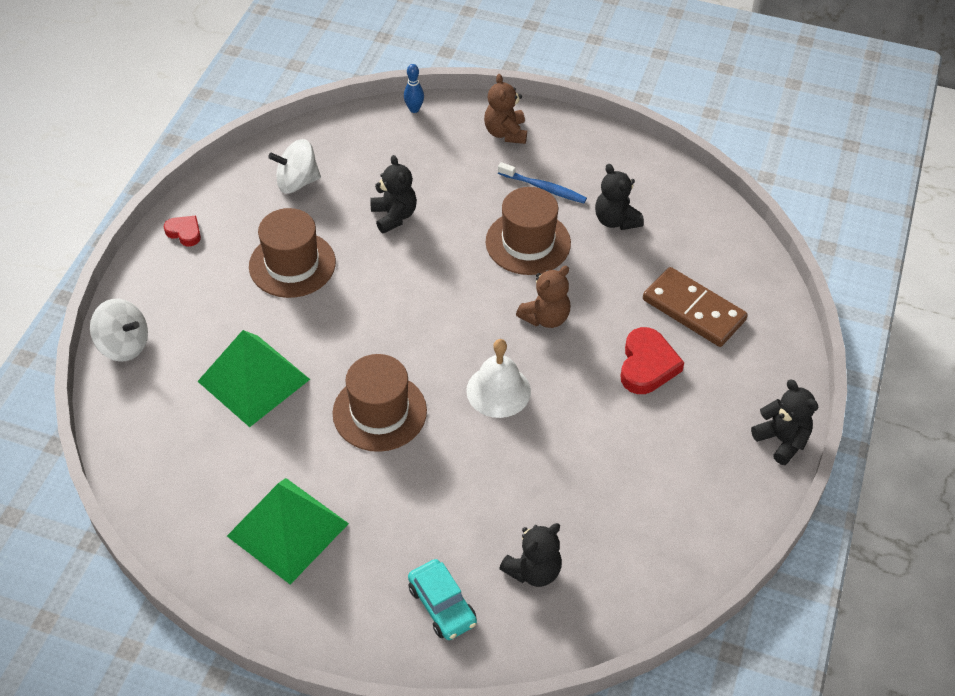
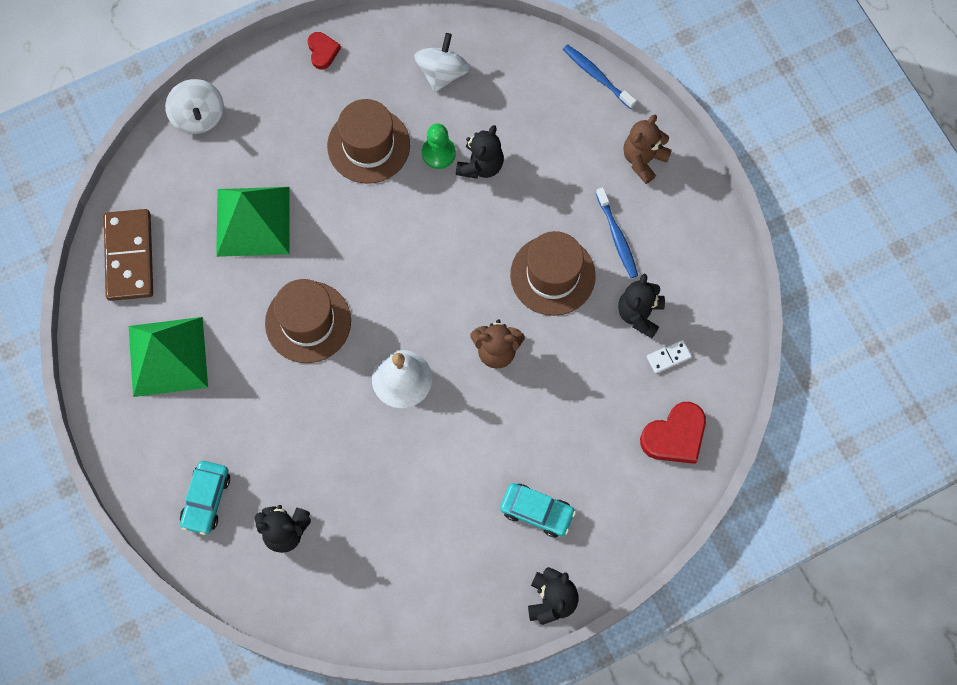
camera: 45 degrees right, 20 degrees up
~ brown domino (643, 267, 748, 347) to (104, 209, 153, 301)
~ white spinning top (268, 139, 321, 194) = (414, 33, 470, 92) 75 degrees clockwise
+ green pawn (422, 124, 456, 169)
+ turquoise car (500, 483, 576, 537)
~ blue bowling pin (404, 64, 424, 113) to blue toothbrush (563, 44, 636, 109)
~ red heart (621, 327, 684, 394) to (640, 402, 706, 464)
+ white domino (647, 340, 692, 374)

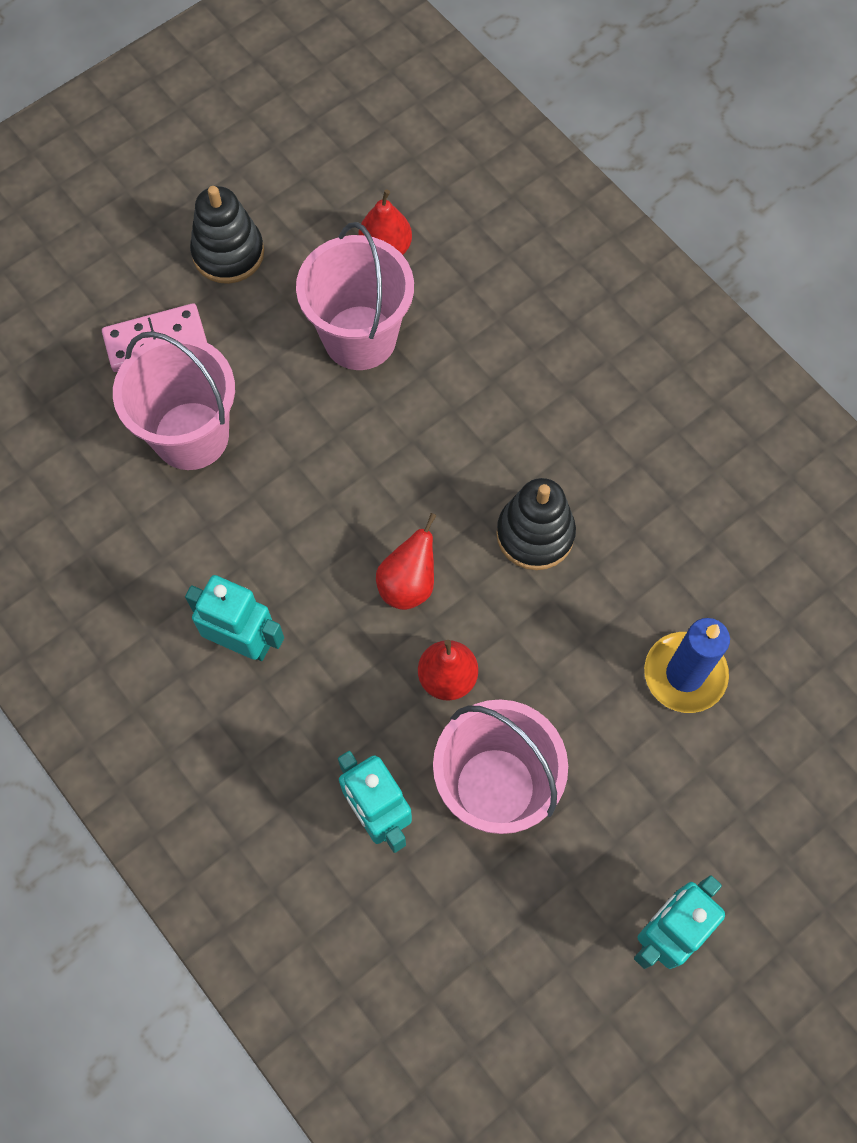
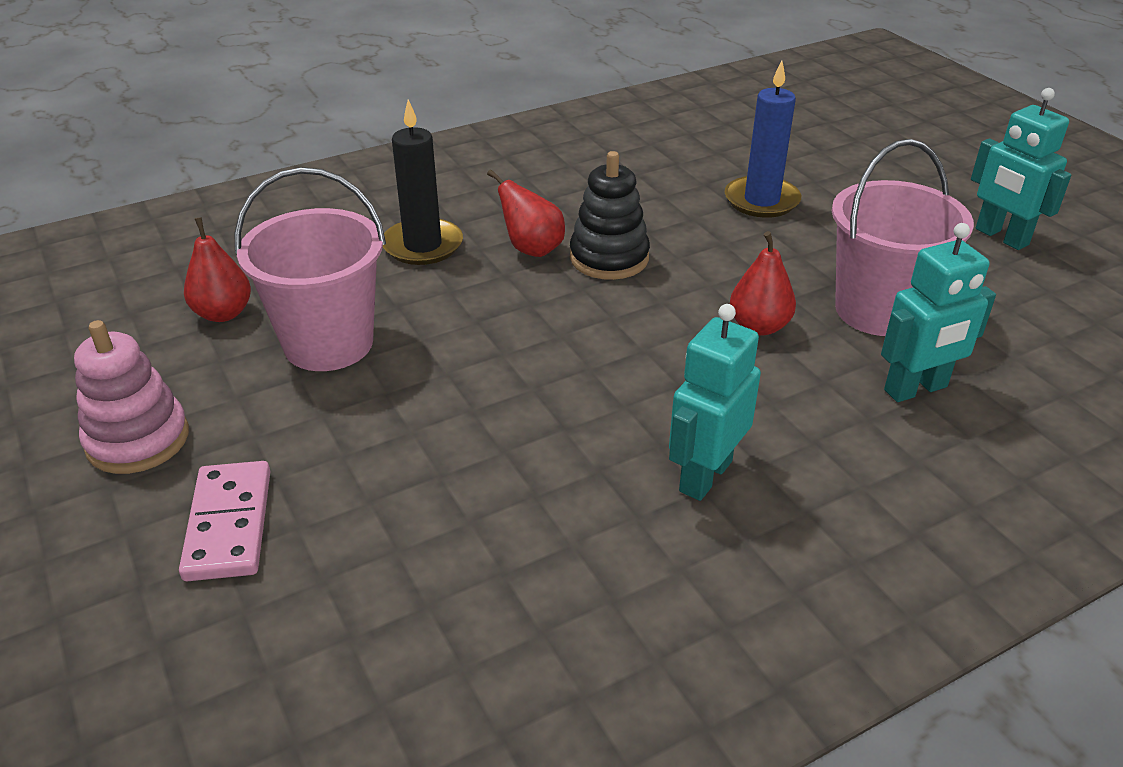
camera: 80 degrees left, 30 degrees down
~ black stacking toy (190, 186, 264, 284) to pink stacking toy (74, 320, 189, 474)
+ black candle (383, 100, 463, 265)
~ red pear (376, 513, 437, 610) to (487, 170, 565, 257)
- pink bucket (113, 331, 235, 470)

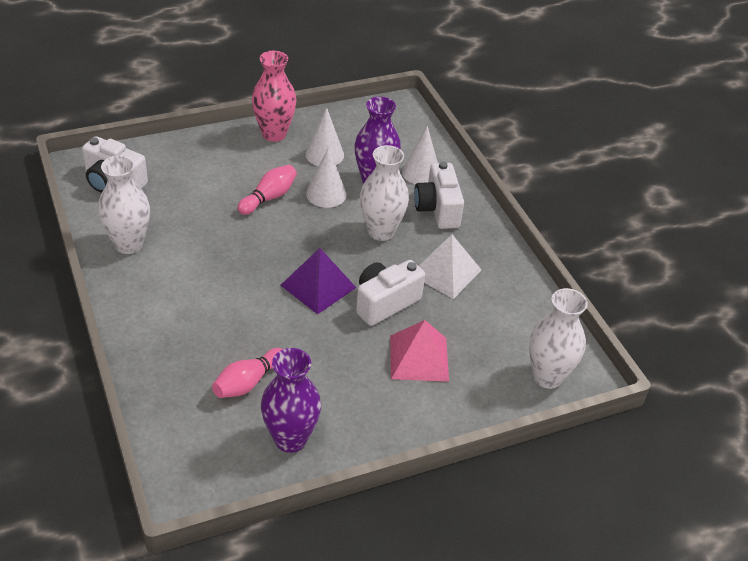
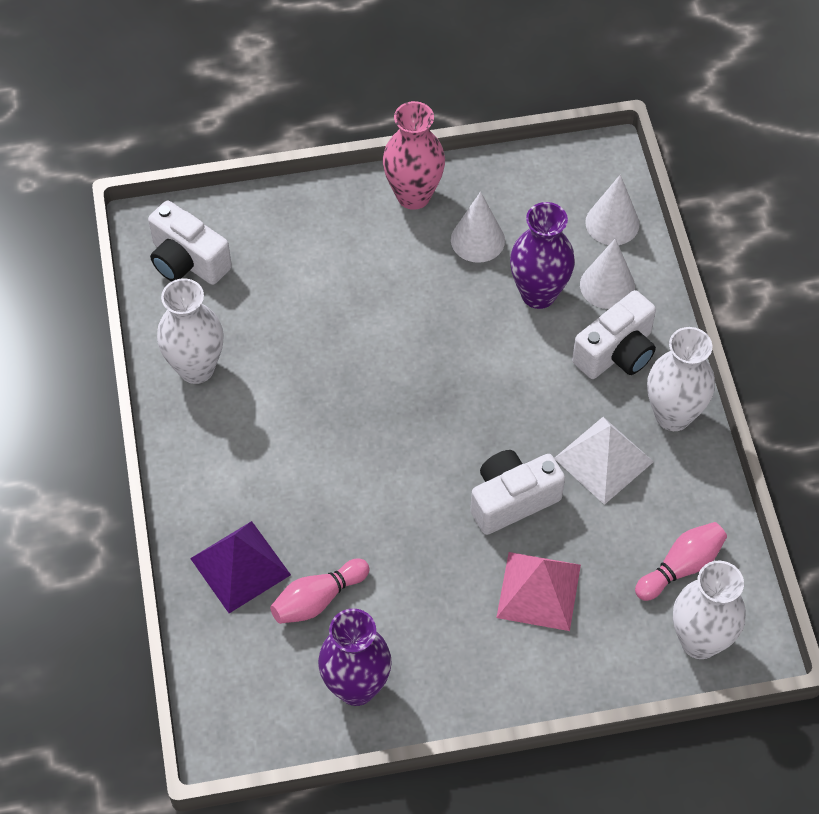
camera: 15 degrees right, 15 degrees up
~ purple pyramid (280, 248, 356, 314) to (190, 521, 291, 613)
~ white camera (414, 162, 464, 229) = (572, 290, 656, 379) 135 degrees counterclockwise
~ white cone (306, 147, 347, 208) to (585, 174, 639, 245)
~ pink bowling pin (237, 165, 297, 215) to (635, 522, 727, 601)
~ white vase (360, 145, 409, 241) to (647, 327, 715, 431)

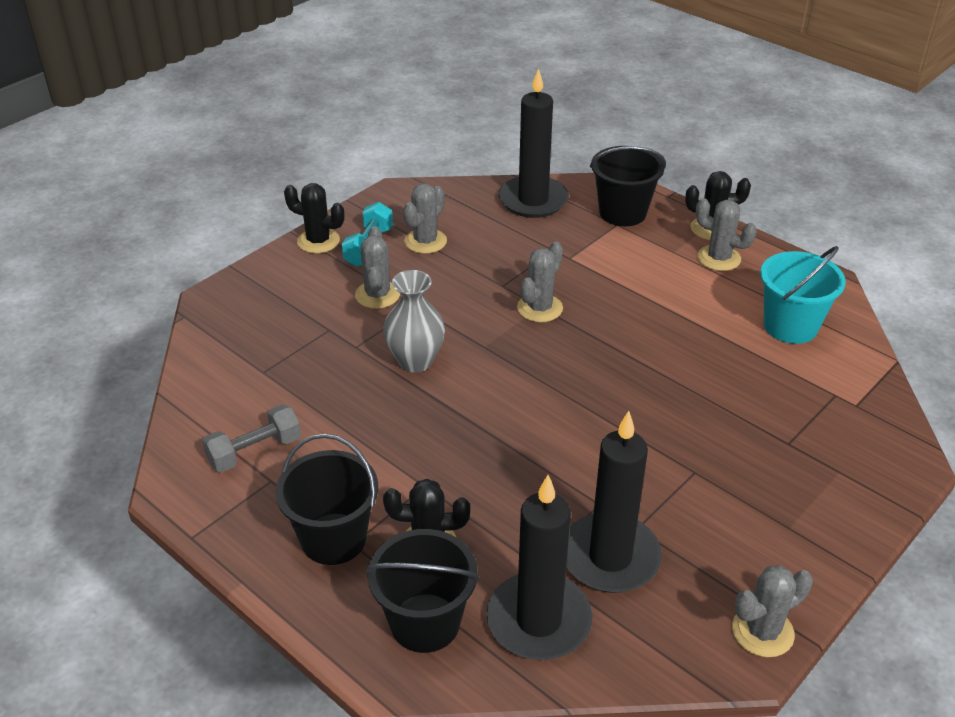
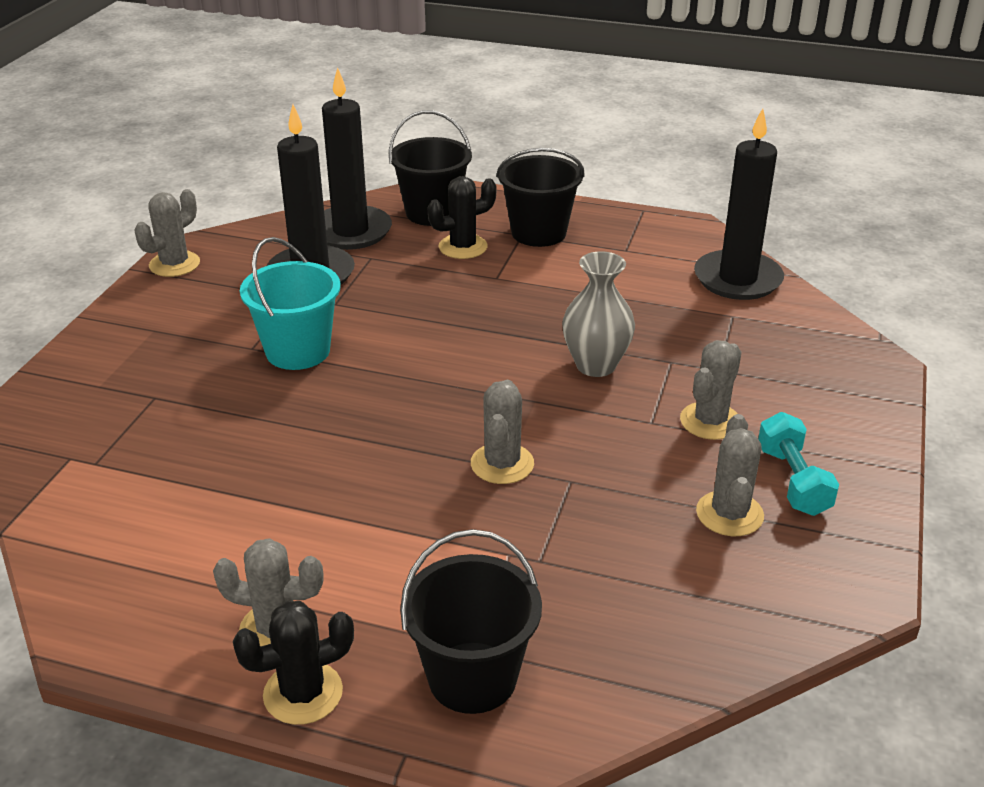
camera: 155 degrees right, 5 degrees down
~ turquoise bucket (760, 246, 846, 344) to (240, 237, 341, 370)
~ grey cactus (355, 226, 400, 309) = (680, 340, 742, 440) 60 degrees clockwise
~ black candle (498, 68, 569, 218) to (694, 108, 784, 300)
- grey dumbbell (202, 404, 301, 472)
- black cactus (284, 183, 344, 253)

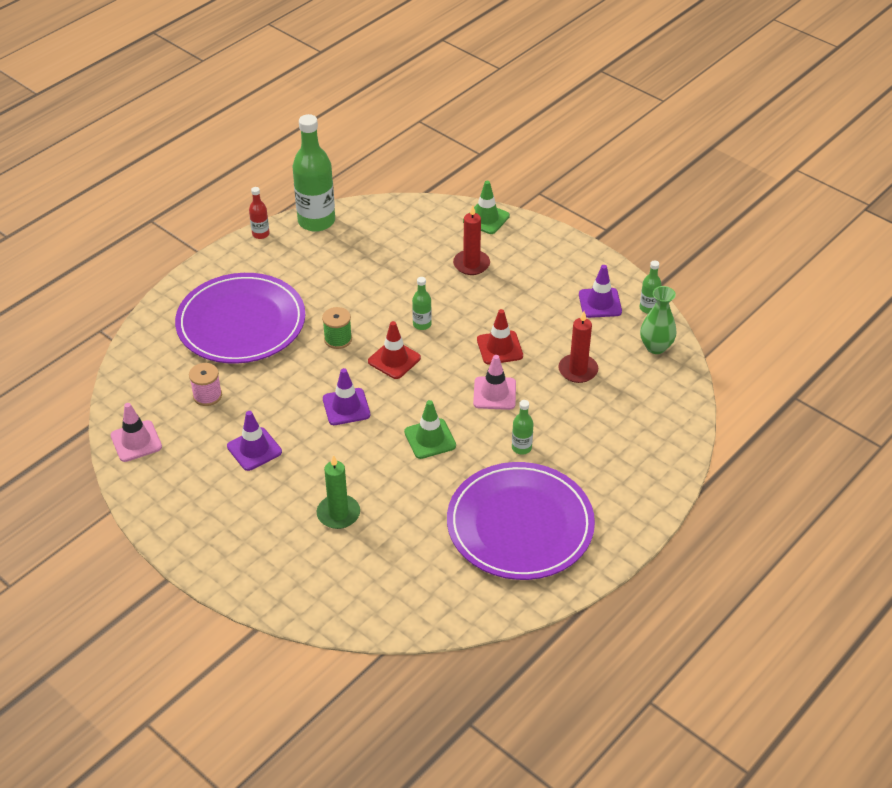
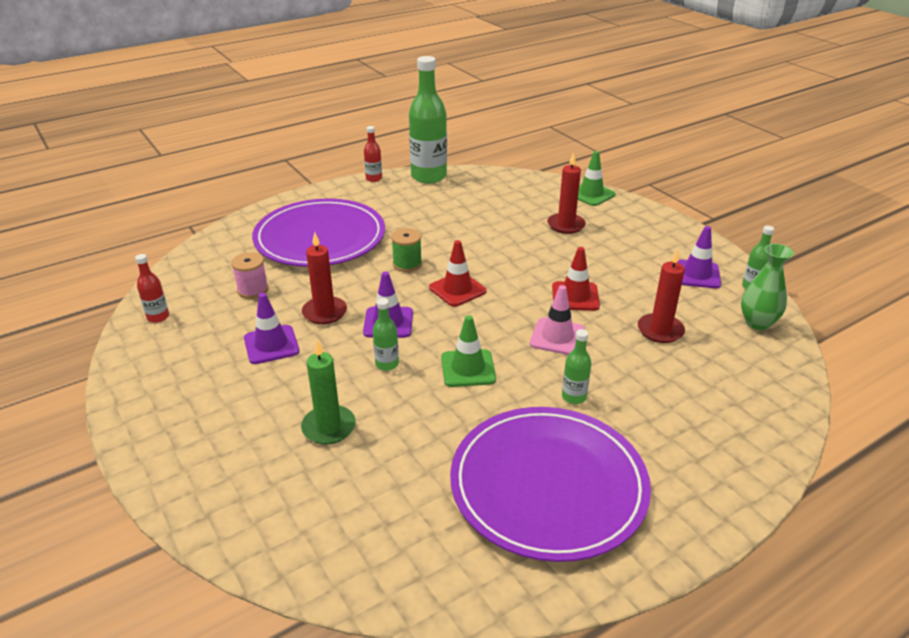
camera: 15 degrees right, 10 degrees down
~ pink traffic cone (111, 403, 162, 462) to red bottle (135, 254, 169, 323)
+ red candle (302, 232, 347, 324)
~ green bottle (412, 277, 432, 330) to (373, 298, 399, 371)

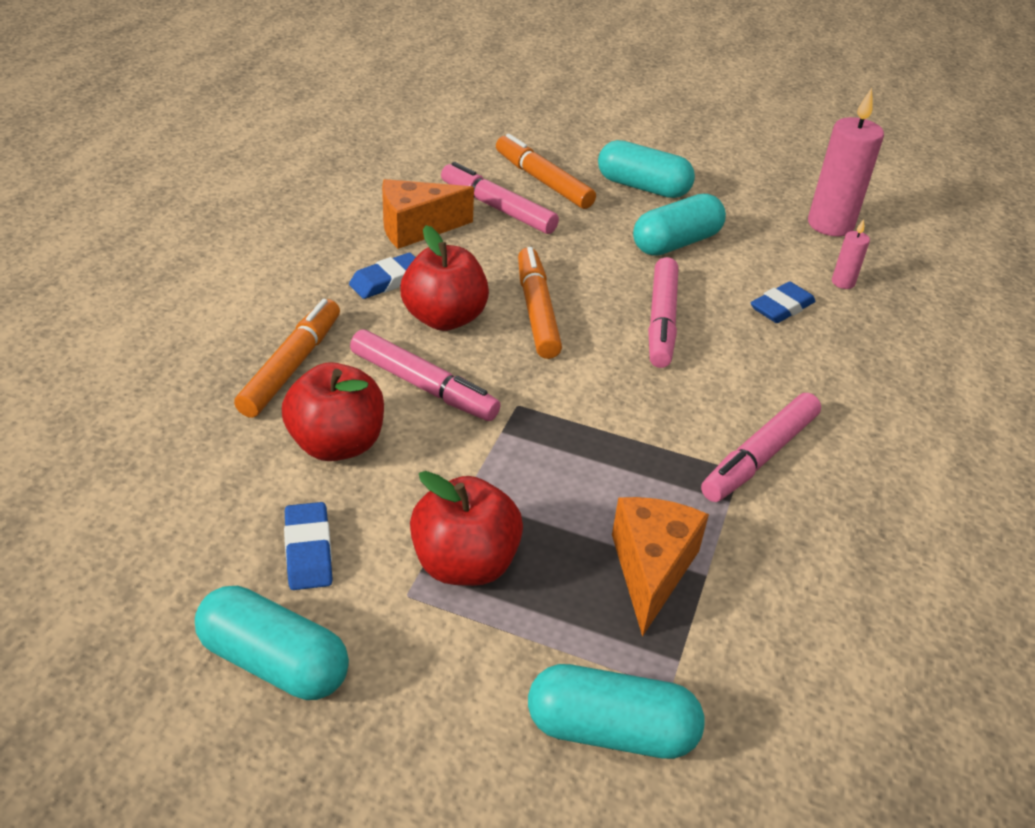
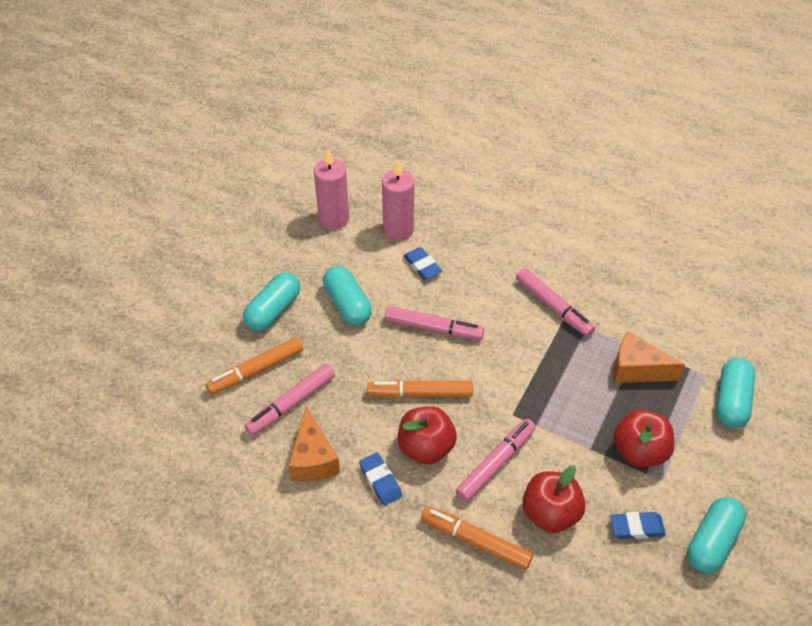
camera: 80 degrees left, 10 degrees up
~ pink candle (832, 219, 870, 289) = (382, 160, 414, 241) x2.11

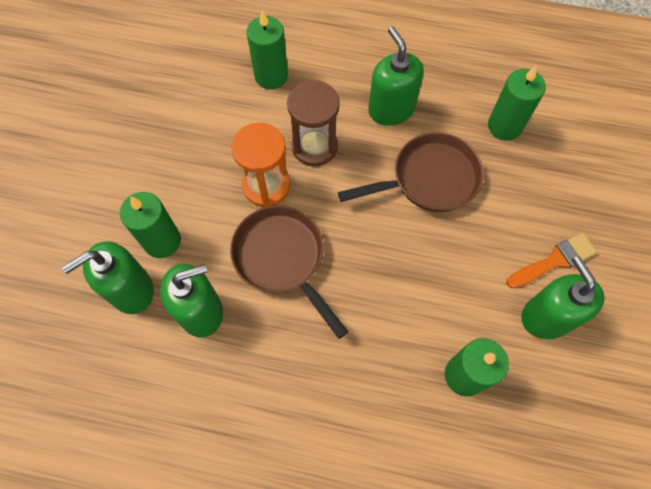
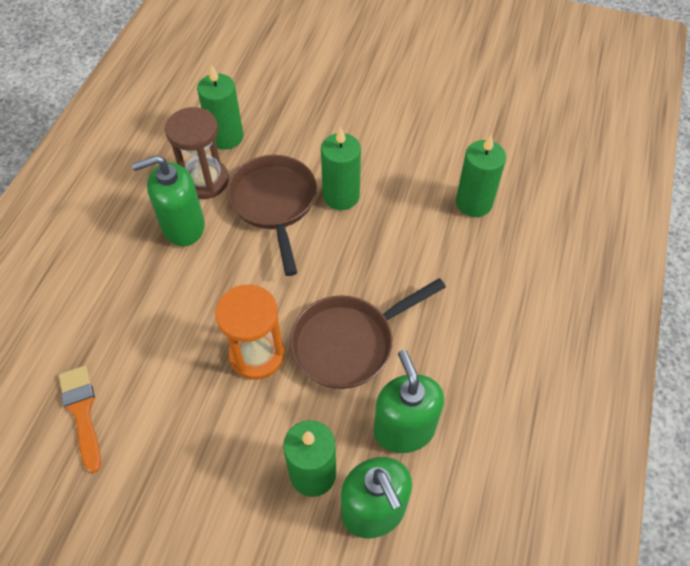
camera: 85 degrees left, 10 degrees down
~ orange brush (506, 233, 597, 289) to (58, 365, 101, 473)
~ brown hourglass (287, 80, 340, 167) to (165, 107, 229, 199)
~ green candle (247, 10, 288, 89) to (321, 127, 361, 210)
- green soap dispenser (521, 256, 605, 339)

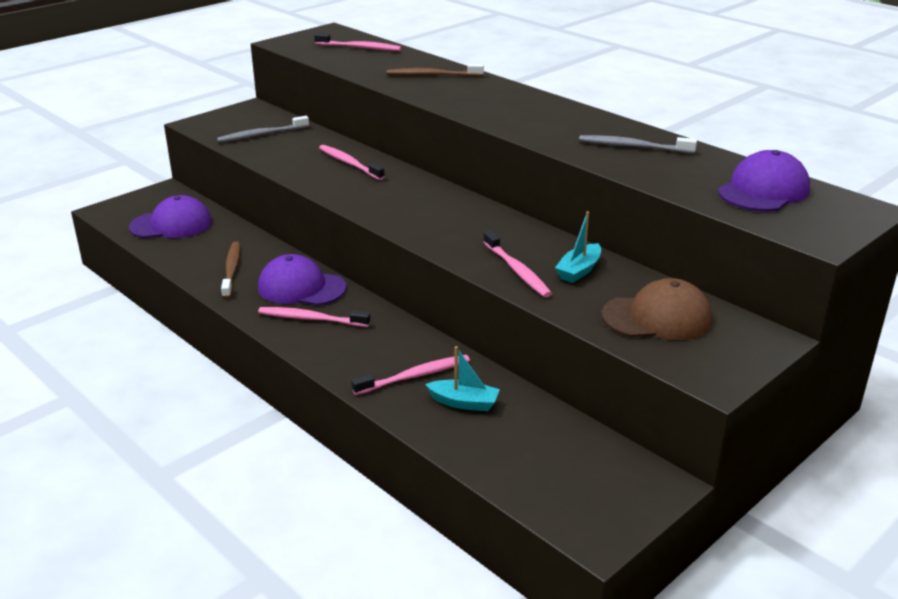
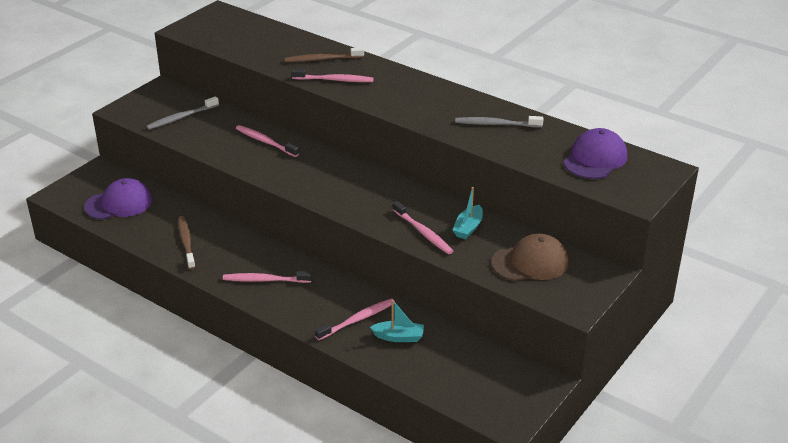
camera: 10 degrees left, 5 degrees up
~ pink toothbrush (314, 33, 402, 51) to (291, 69, 374, 82)
- purple cap (258, 254, 347, 306)

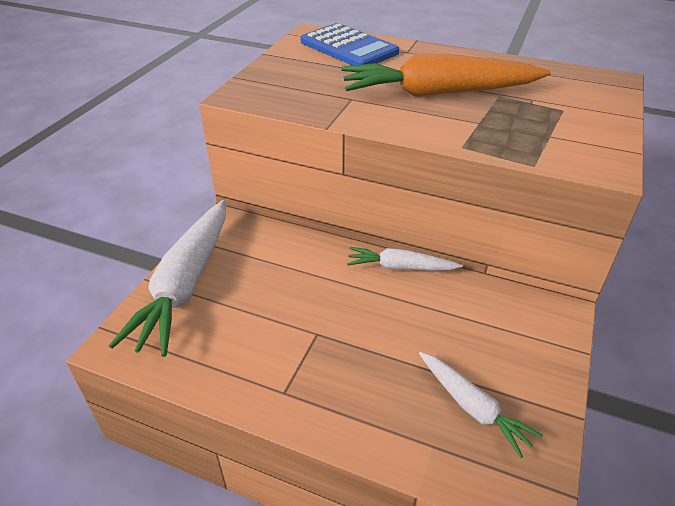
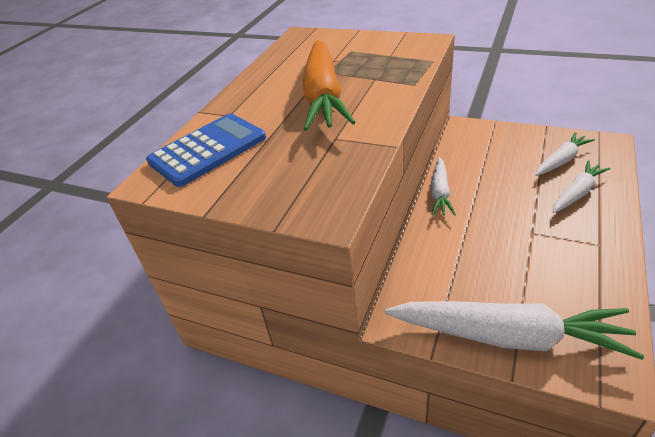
camera: 85 degrees left, 0 degrees up
+ white carrot (553, 160, 611, 213)

